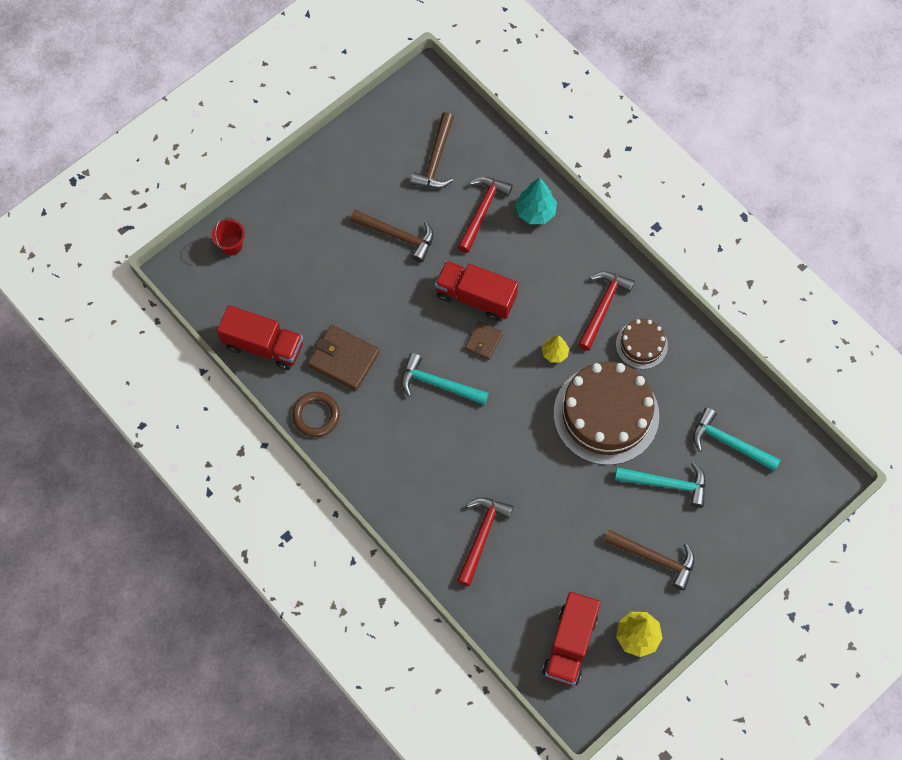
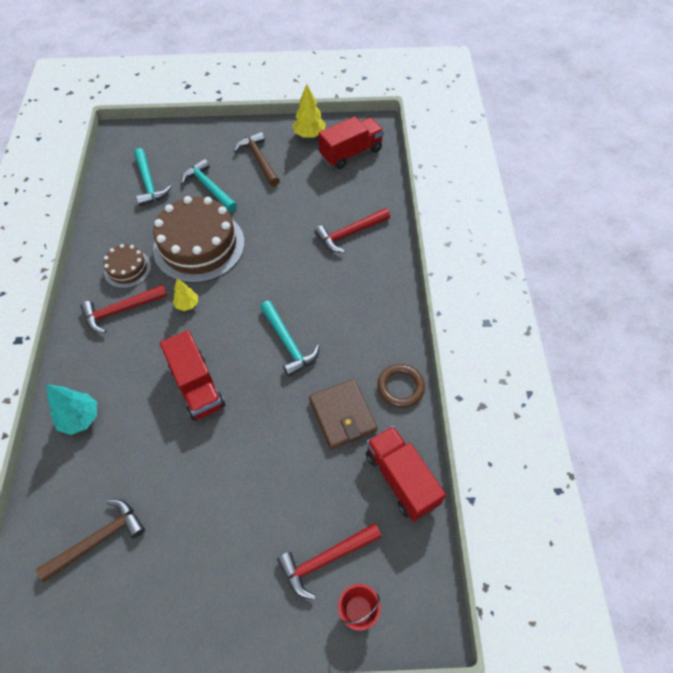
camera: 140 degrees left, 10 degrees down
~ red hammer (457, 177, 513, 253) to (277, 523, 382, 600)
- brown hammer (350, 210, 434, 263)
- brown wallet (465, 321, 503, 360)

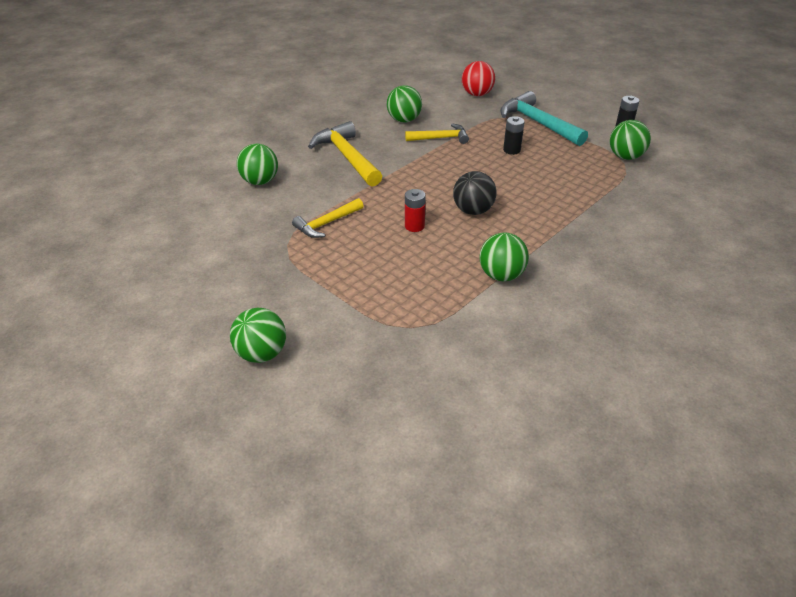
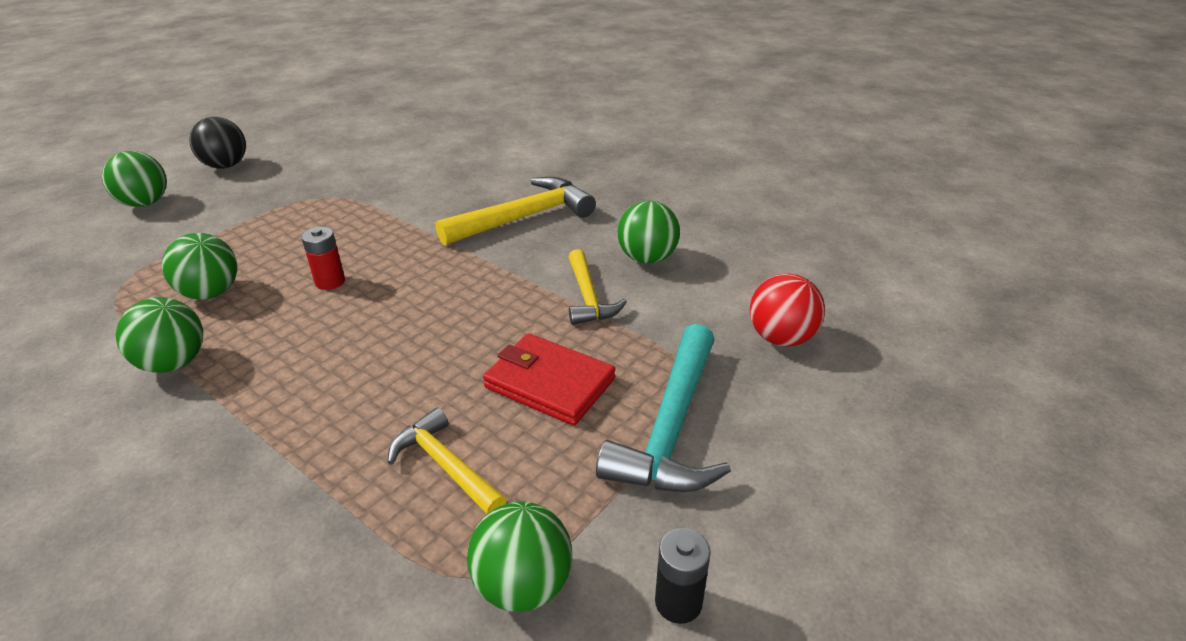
camera: 85 degrees right, 5 degrees down
~ green ball (237, 144, 278, 185) to (162, 233, 237, 300)
~ black ball (453, 171, 497, 215) to (189, 117, 246, 169)
~ yellow hammer (292, 198, 363, 238) to (387, 408, 507, 514)
~ black battery (503, 116, 525, 155) to red wallet (483, 333, 616, 426)
~ turquoise hammer (500, 91, 588, 146) = (596, 324, 731, 492) 150 degrees clockwise

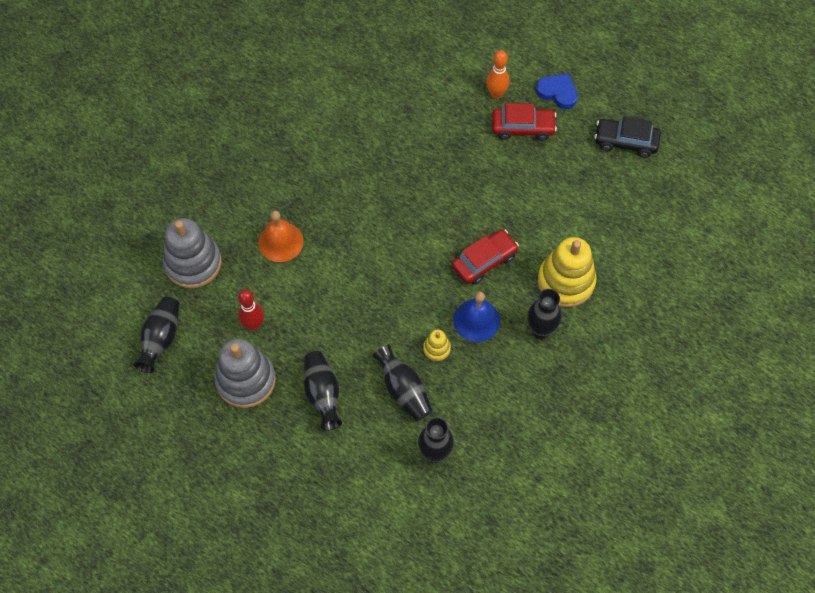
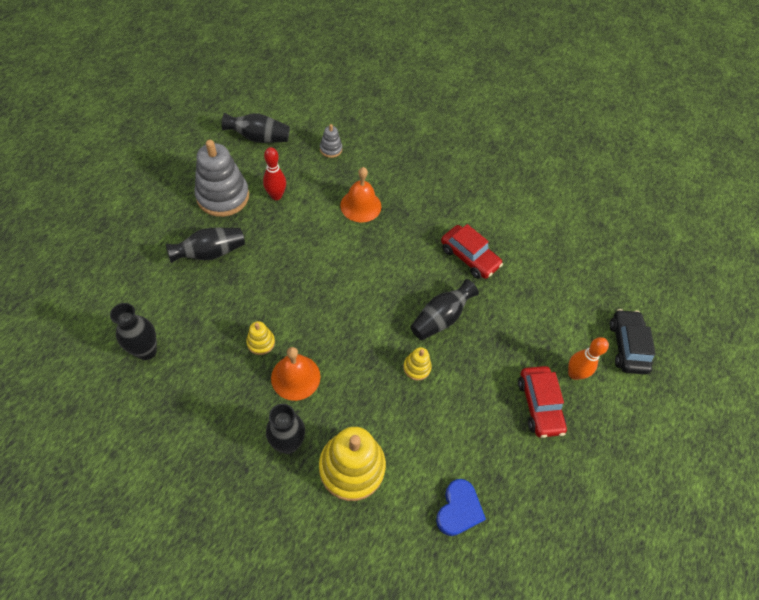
camera: 75 degrees right, 5 degrees down
~ blue bell (454, 292, 500, 342) to orange bell (271, 347, 320, 401)
~ grey stacking toy (163, 218, 222, 288) = (320, 124, 342, 158) x0.46
+ yellow stacking toy (403, 347, 432, 380)
~ black vase (373, 344, 433, 421) to (410, 279, 479, 340)
~ blue heart (536, 74, 578, 109) to (436, 479, 486, 536)
~ red car (452, 229, 519, 285) to (441, 224, 503, 279)
~ black car (594, 117, 661, 158) to (610, 309, 656, 375)

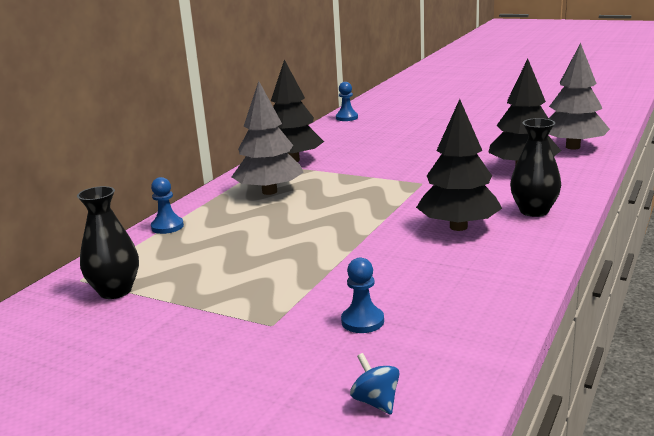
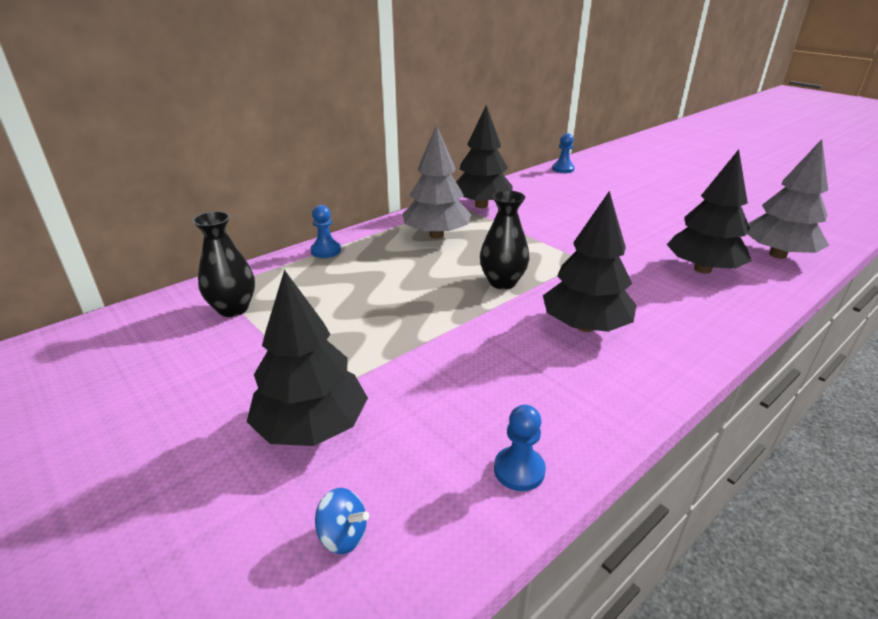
camera: 20 degrees right, 10 degrees up
+ black tree (247, 270, 368, 446)
~ blue spinning top (350, 353, 400, 414) = (315, 488, 369, 554) 120 degrees clockwise
~ black vase (510, 118, 561, 217) to (480, 190, 529, 289)
~ blue pawn (341, 258, 384, 333) to (494, 405, 546, 491)

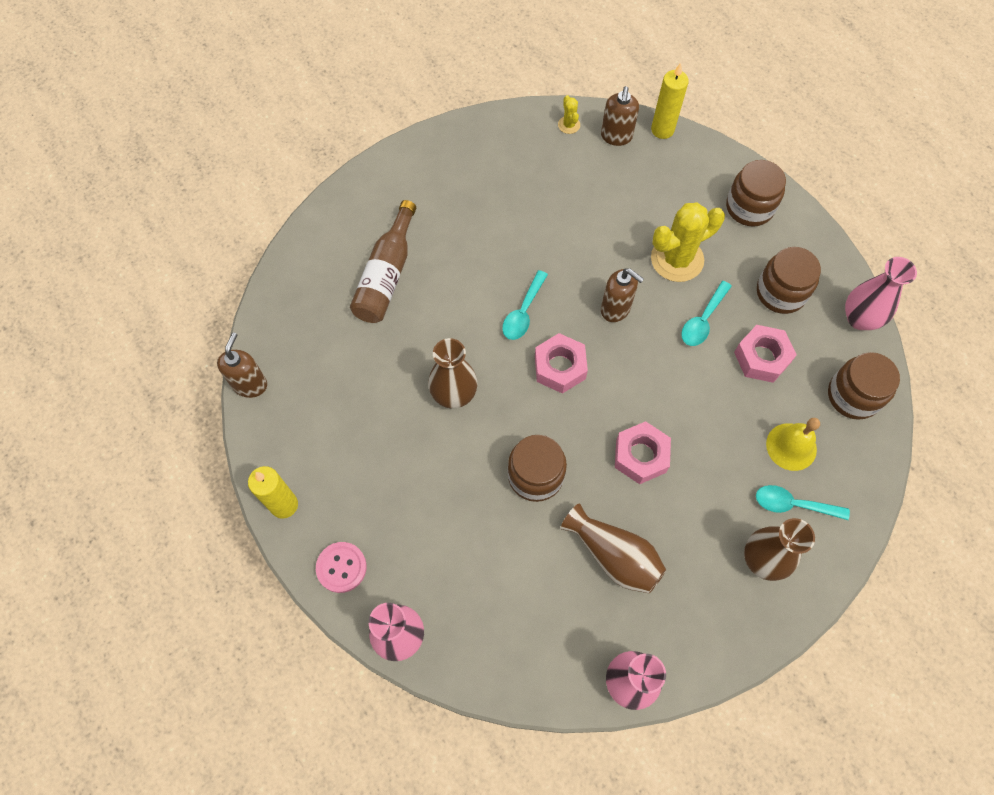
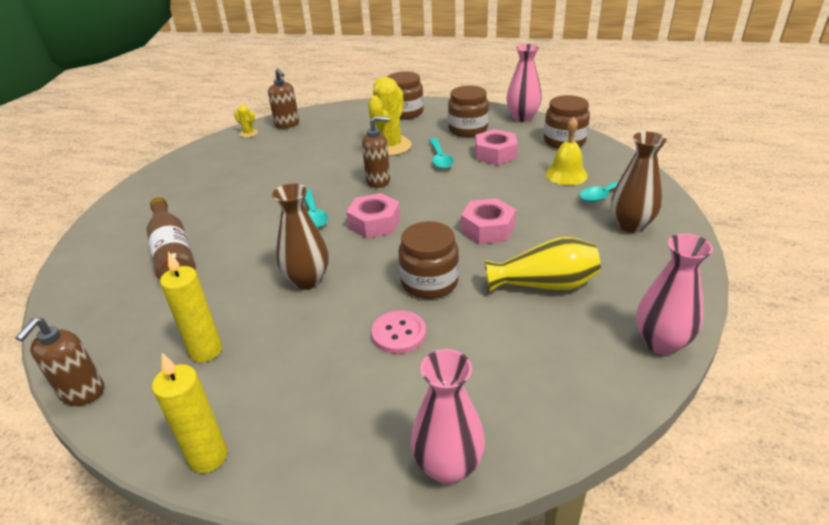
camera: 40 degrees left, 30 degrees down
~ brown soap dispenser (217, 332, 267, 398) = (15, 318, 104, 406) 135 degrees counterclockwise
~ yellow candle (651, 63, 689, 139) to (160, 251, 222, 362)
~ pink button (316, 542, 367, 593) to (371, 310, 426, 354)
~ brown vase (561, 503, 666, 593) to yellow vase (485, 237, 601, 292)

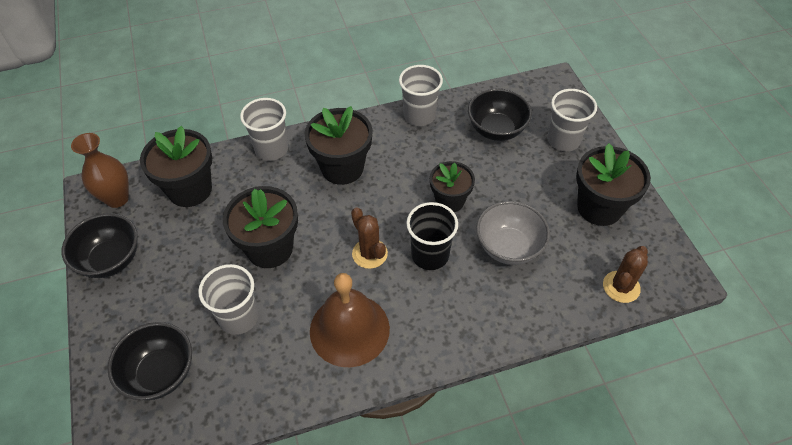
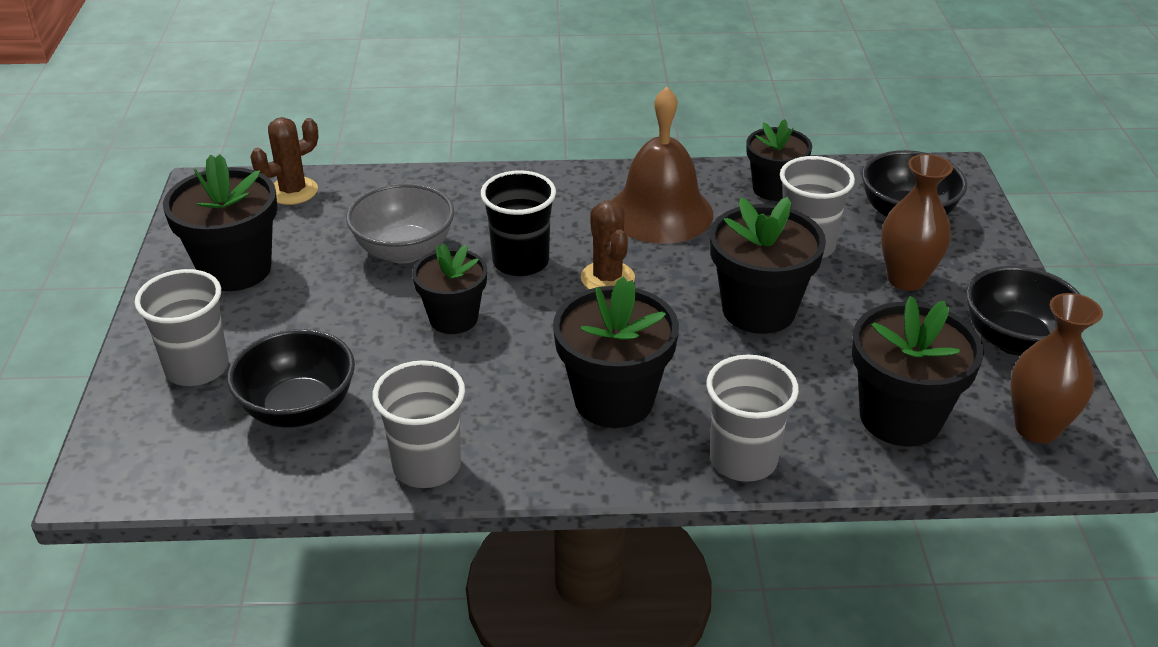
camera: 165 degrees left, 15 degrees down
+ black flower pot (747, 119, 812, 201)
+ brown vase (881, 154, 953, 291)

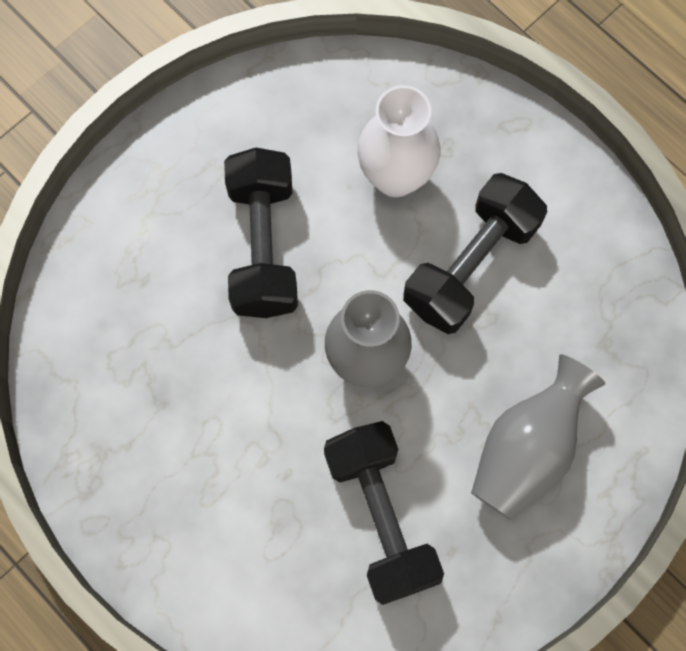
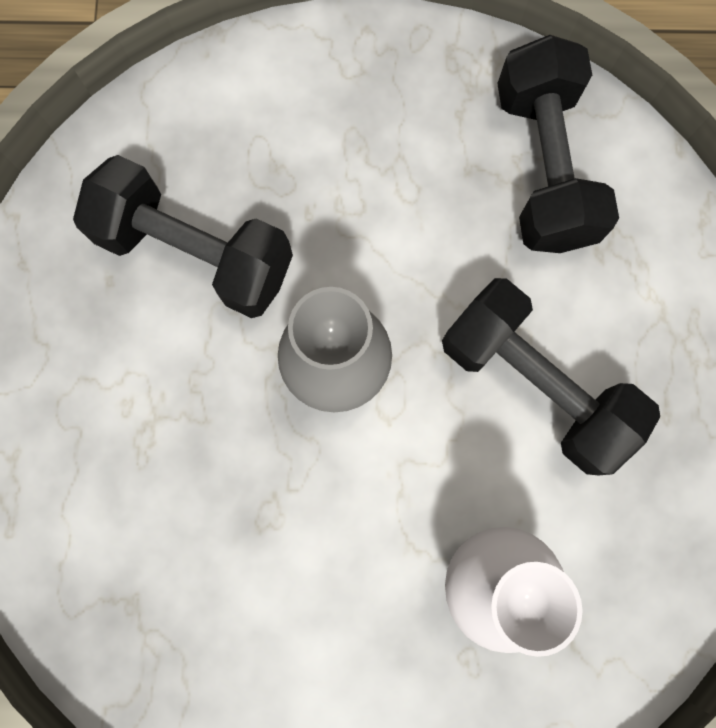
camera: 135 degrees right, 5 degrees up
~ black dumbbell (403, 173, 547, 334) to (497, 35, 619, 253)
- grey vase (471, 354, 605, 520)

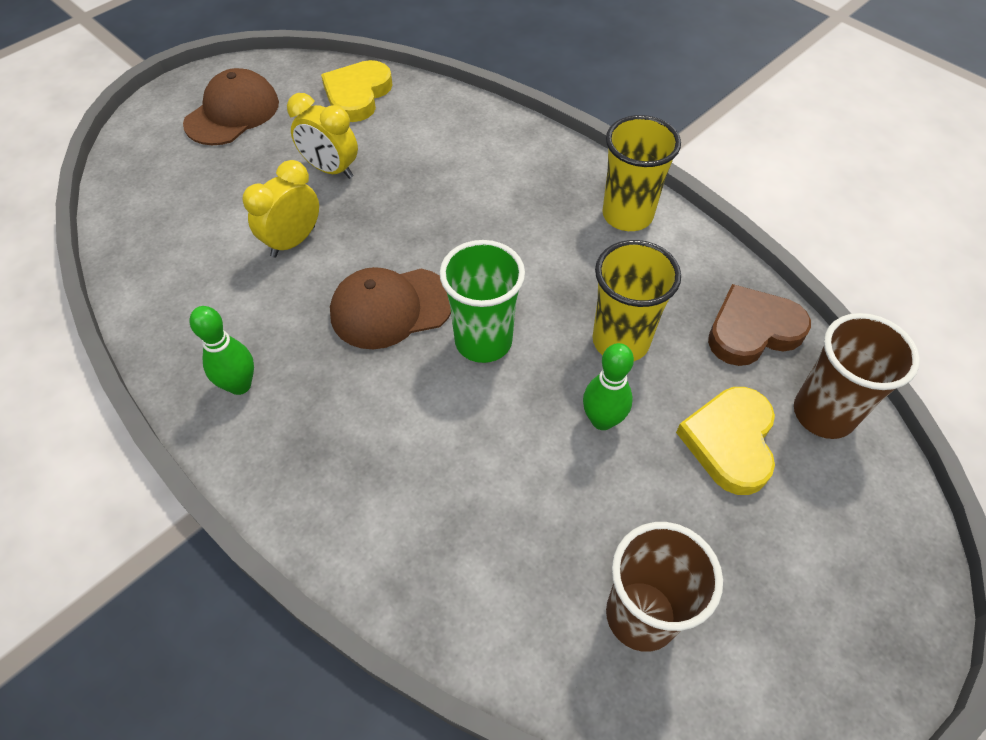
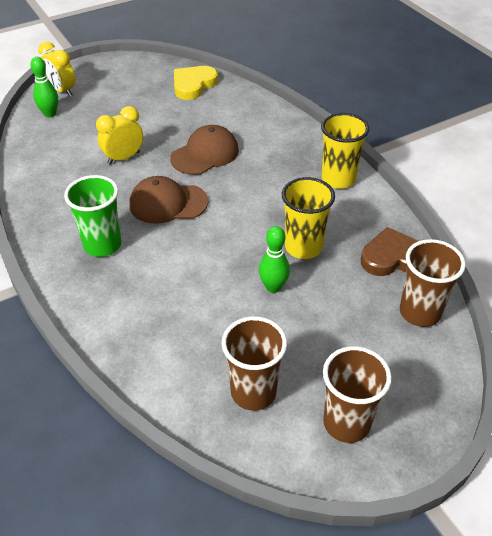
camera: 15 degrees right, 10 degrees down
~ green bowling pin (190, 306, 254, 395) to (30, 57, 58, 117)
~ yellow clock (287, 93, 358, 179) to (38, 41, 75, 97)
~ green cup (440, 240, 525, 363) to (64, 175, 121, 257)
~ brown cap (183, 68, 279, 145) to (170, 125, 239, 175)
+ brown cup (323, 346, 392, 443)
- yellow heart (676, 387, 775, 495)

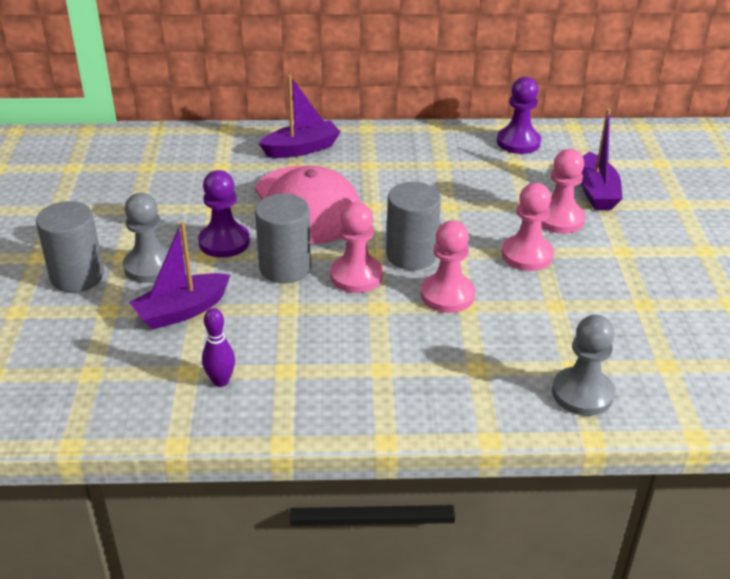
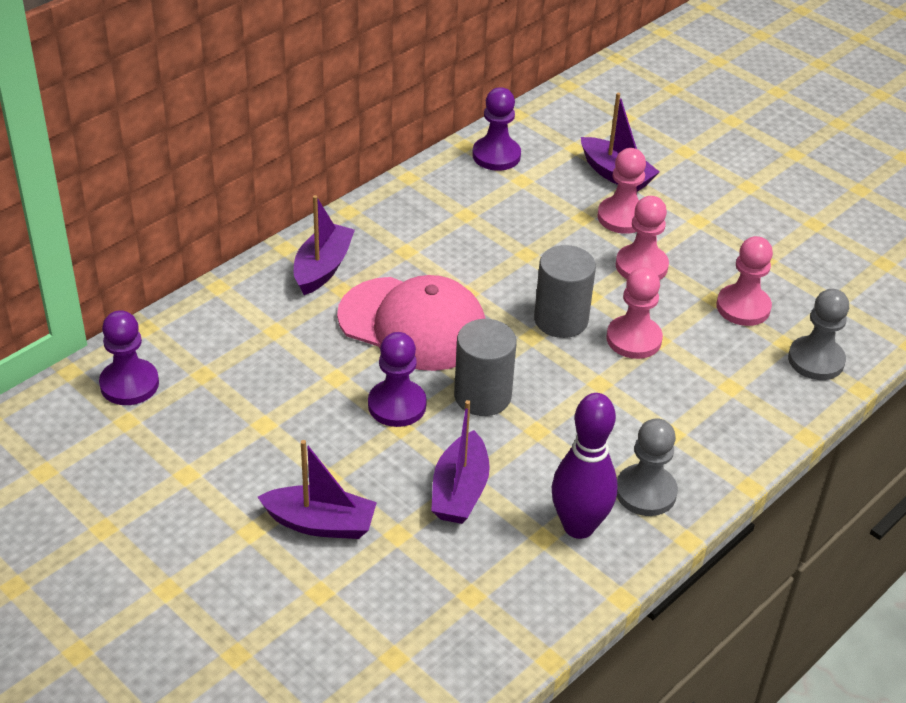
camera: 45 degrees left, 5 degrees up
+ purple pawn (99, 310, 159, 405)
~ grey cylinder (36, 201, 104, 292) to purple boat (258, 440, 377, 539)
~ purple bowling pin (202, 308, 235, 387) = (552, 393, 618, 539) x1.89
~ grey pawn (123, 193, 169, 283) to (617, 418, 678, 516)
~ pink pawn (330, 202, 383, 293) to (716, 236, 773, 326)

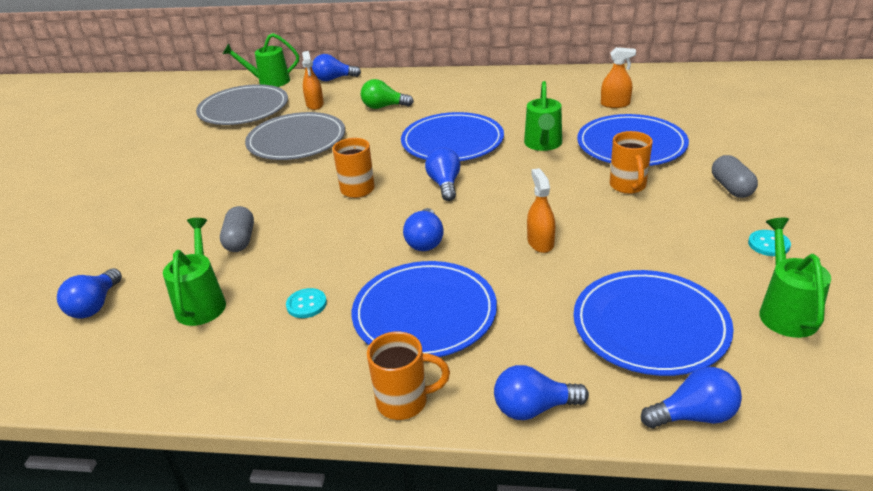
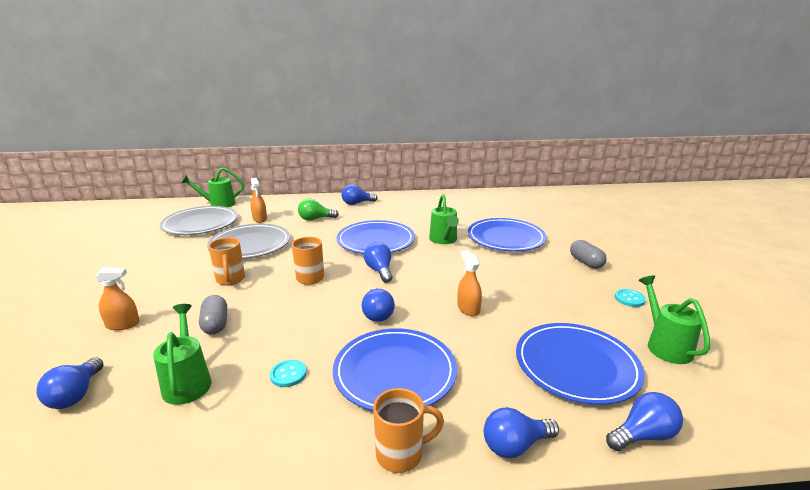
camera: 15 degrees left, 10 degrees down
~ orange spray bottle (601, 47, 636, 108) to (95, 267, 140, 330)
~ orange mug (610, 131, 653, 194) to (208, 237, 245, 286)
~ blue light bulb (312, 54, 361, 81) to (341, 184, 378, 205)

